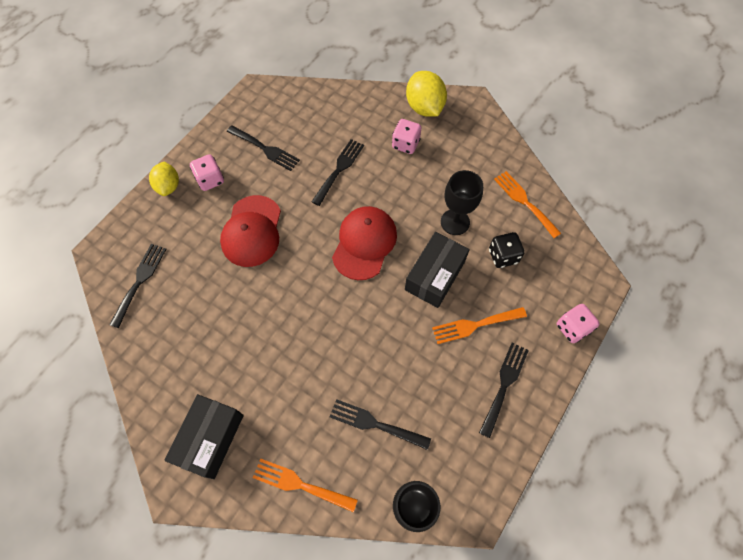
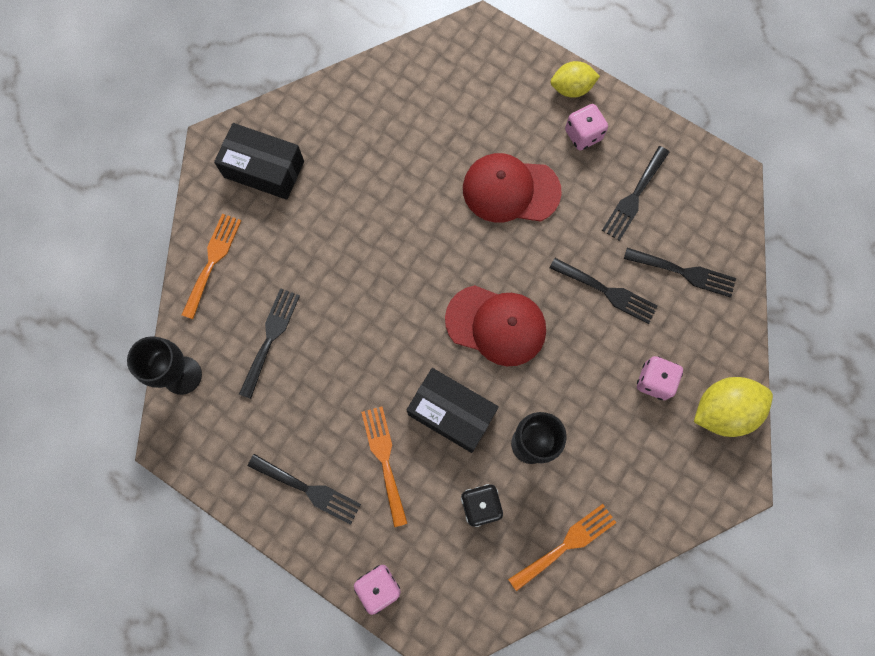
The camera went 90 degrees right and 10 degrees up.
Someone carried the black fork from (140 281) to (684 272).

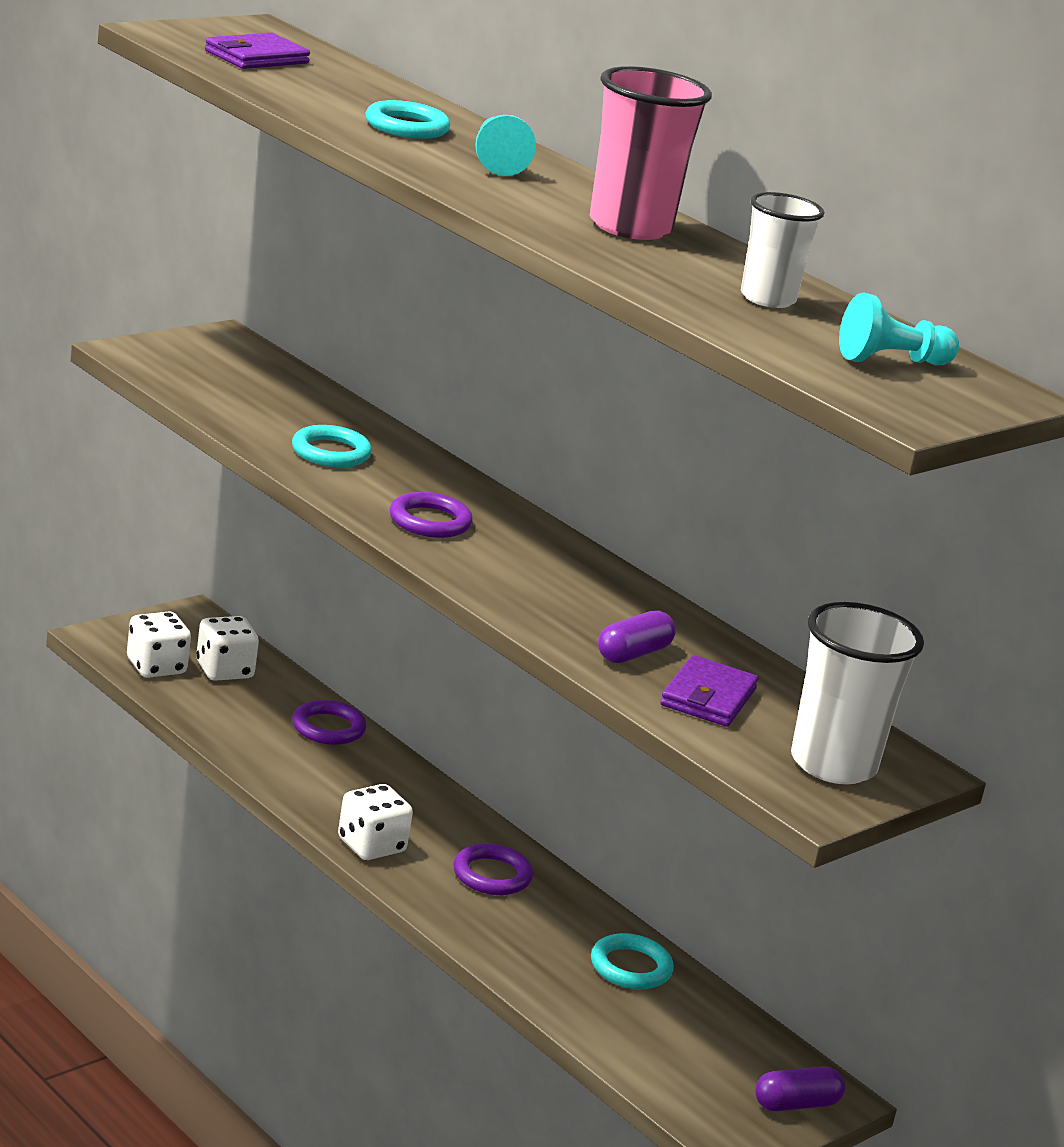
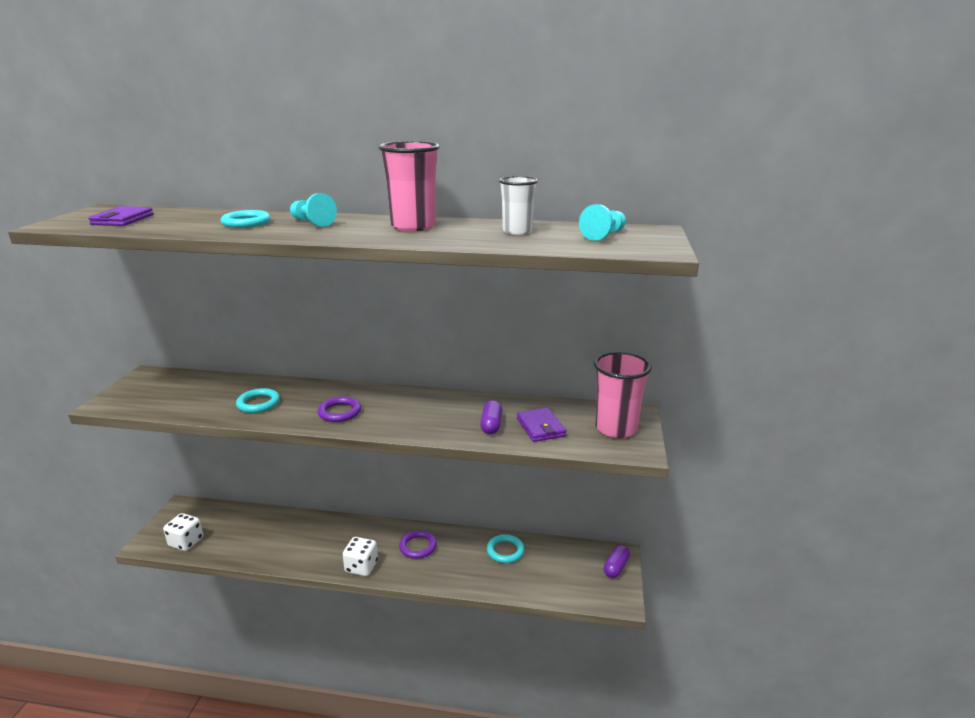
The camera went 35 degrees left and 0 degrees up.
Someone repainted the white cup at (833 764), which became the pink cup at (615 428).
Someone took away the white dice at (224 670).
Someone took away the purple ring at (328 728).

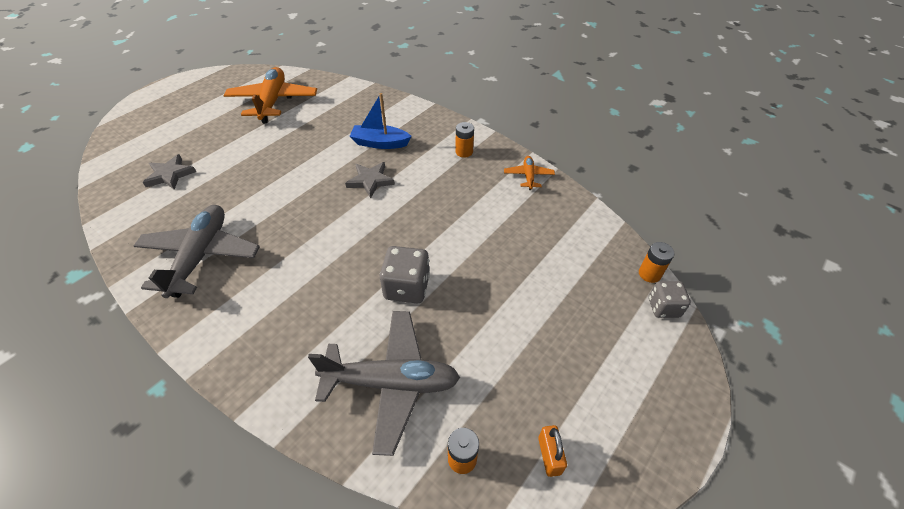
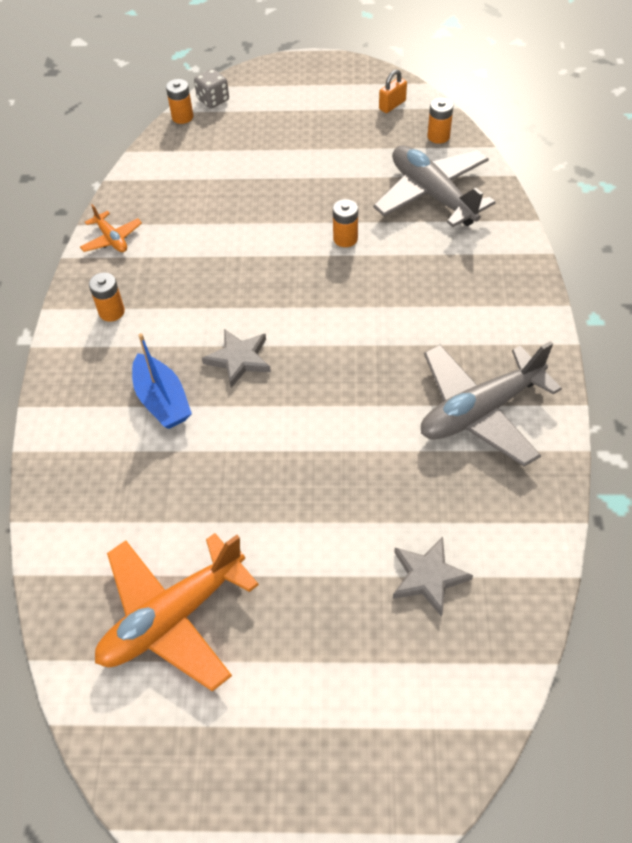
The camera went 125 degrees left and 5 degrees up.
Someone rotated the orange plane at (528 176) by 90 degrees counterclockwise.
Someone swapped the grey dice at (407 287) for the orange battery at (345 239).

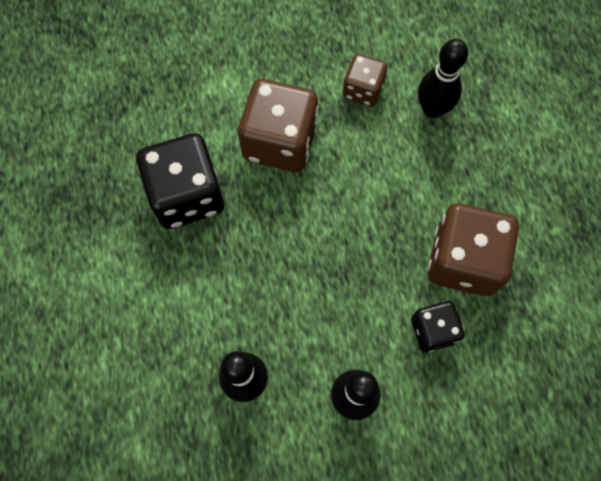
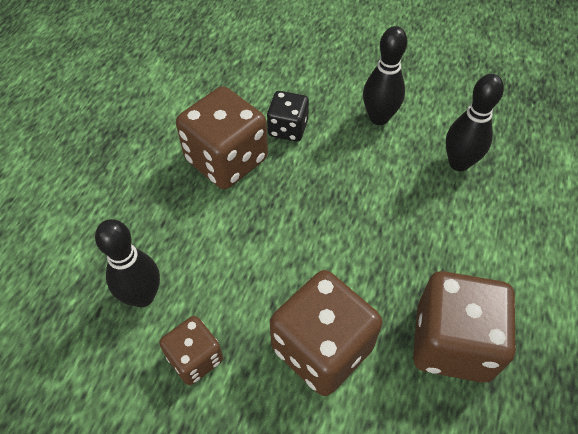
The camera went 150 degrees left and 15 degrees down.
Someone repainted the black dice at (187 195), which became the brown dice at (452 342).

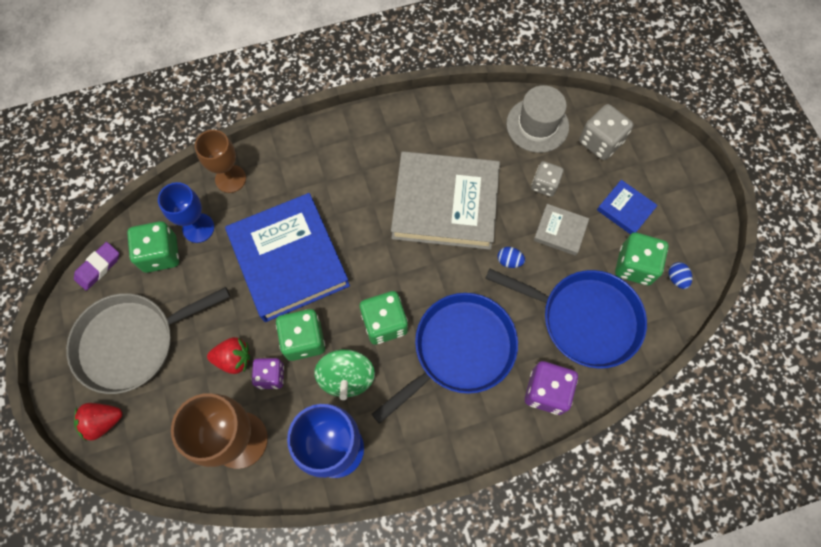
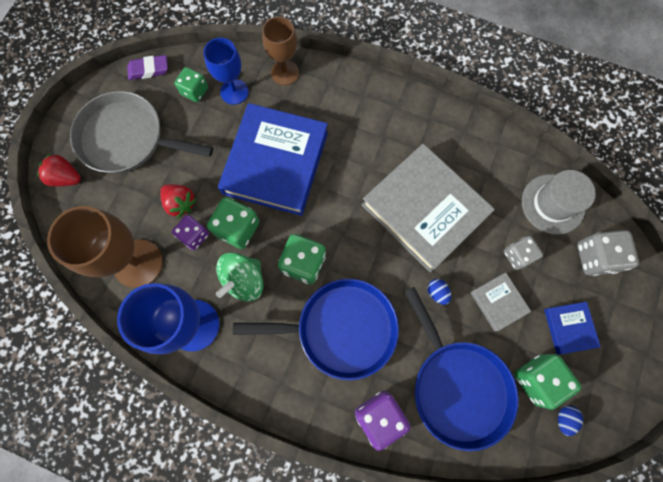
The camera went 40 degrees right and 5 degrees up.
Someone scaled the green dice at (160 254) by 0.67.

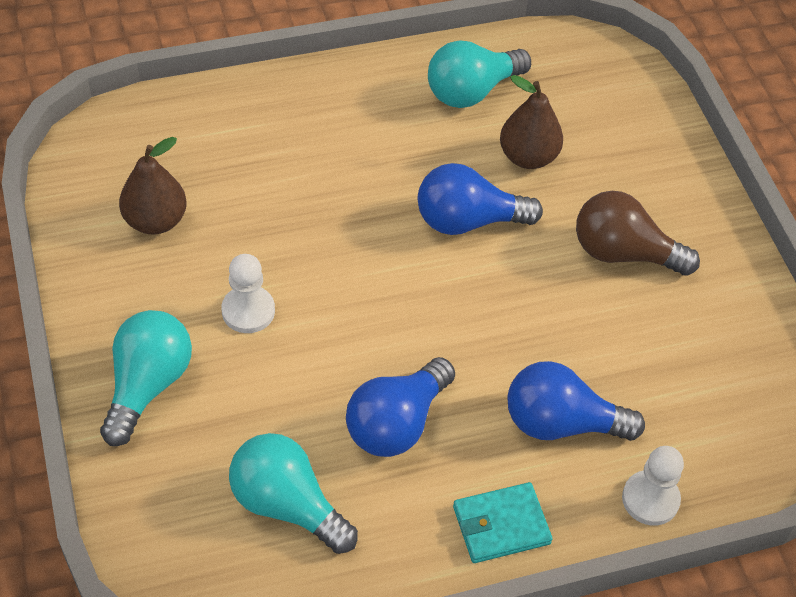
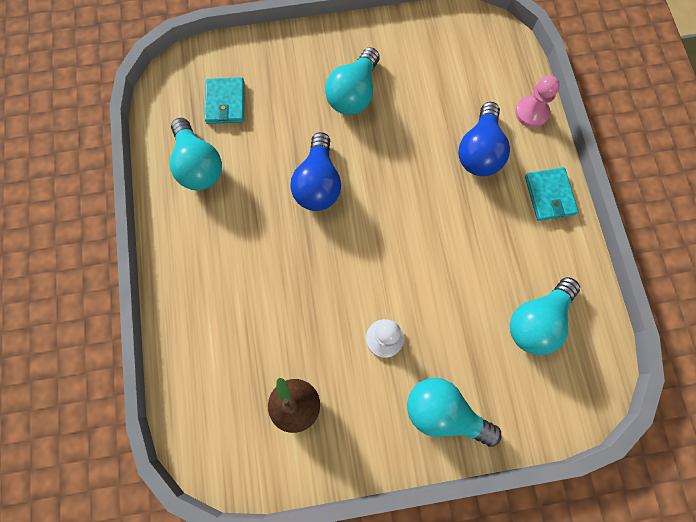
The camera went 80 degrees left and 20 degrees up.
Someone put down the turquoise wallet at (225 102).
Someone repainted the brown light bulb at (623 253), which became the turquoise light bulb at (353 94).
Someone repainted the white pawn at (650 499), which became the pink pawn at (531 112).
Someone took away the blue light bulb at (397 423).
Someone took away the brown pear at (528 157).

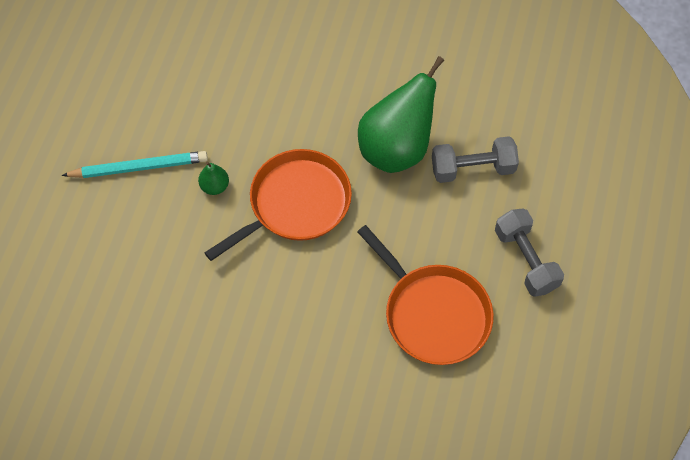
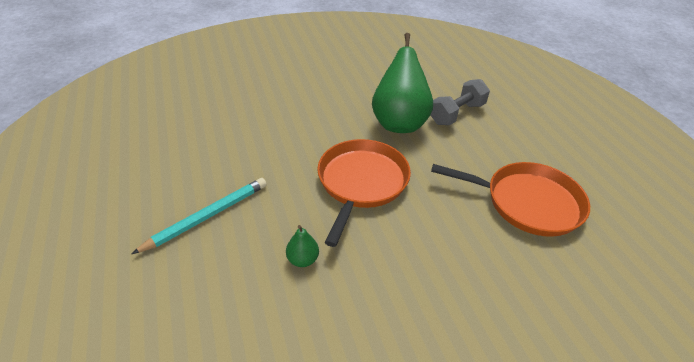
The camera went 35 degrees left and 20 degrees down.
Someone carried the green pear from (215 186) to (302 260).
Someone took away the grey dumbbell at (525 260).

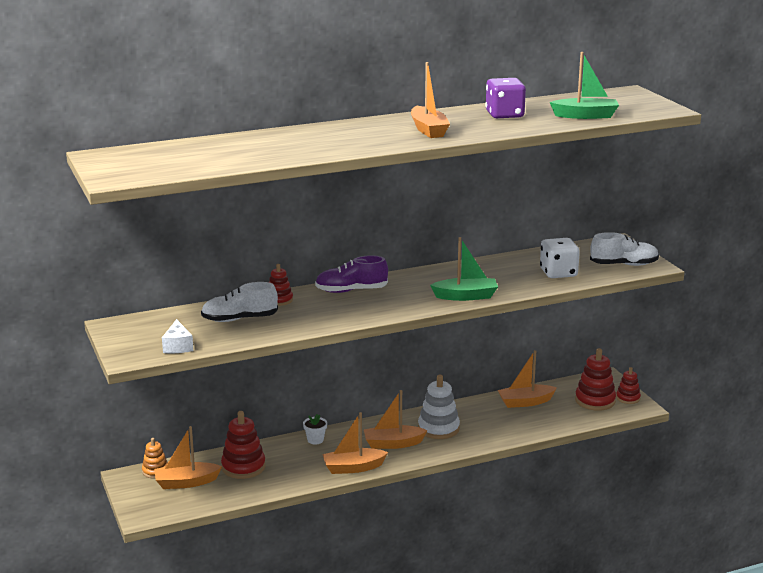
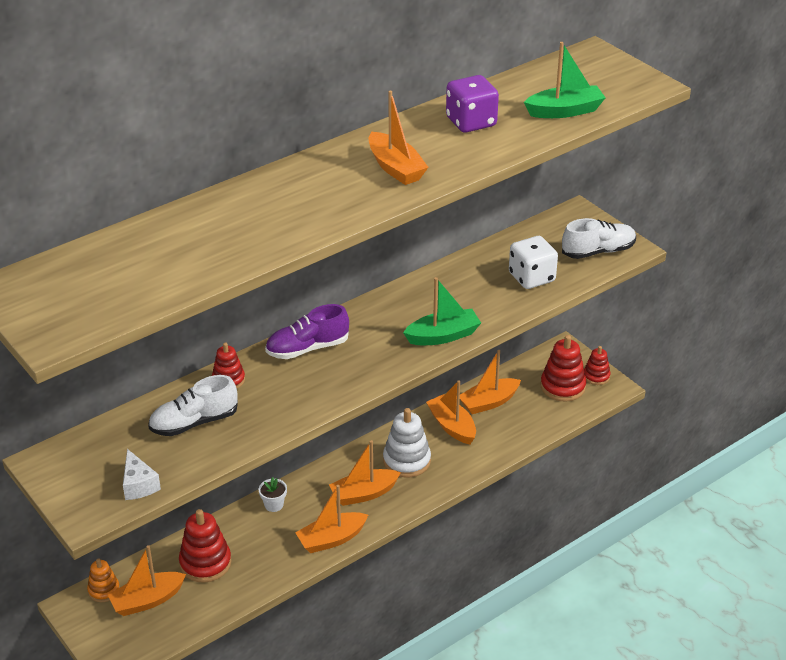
The camera went 15 degrees left and 15 degrees up.
Someone put down the orange boat at (452 426).

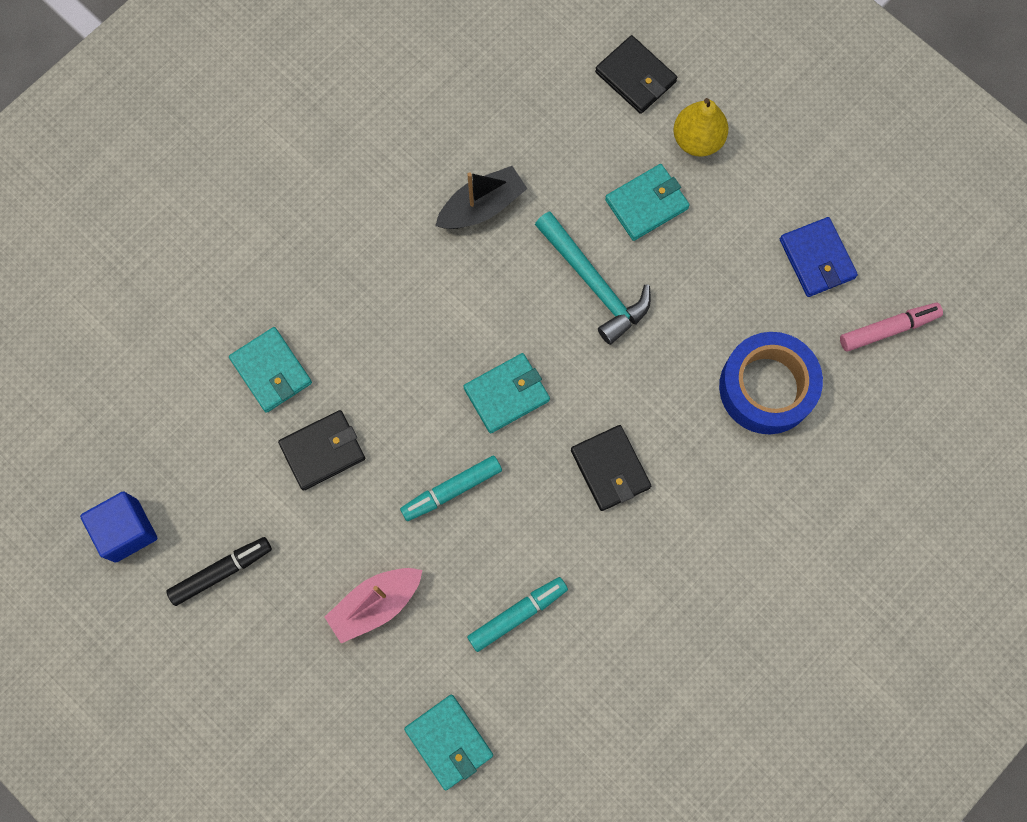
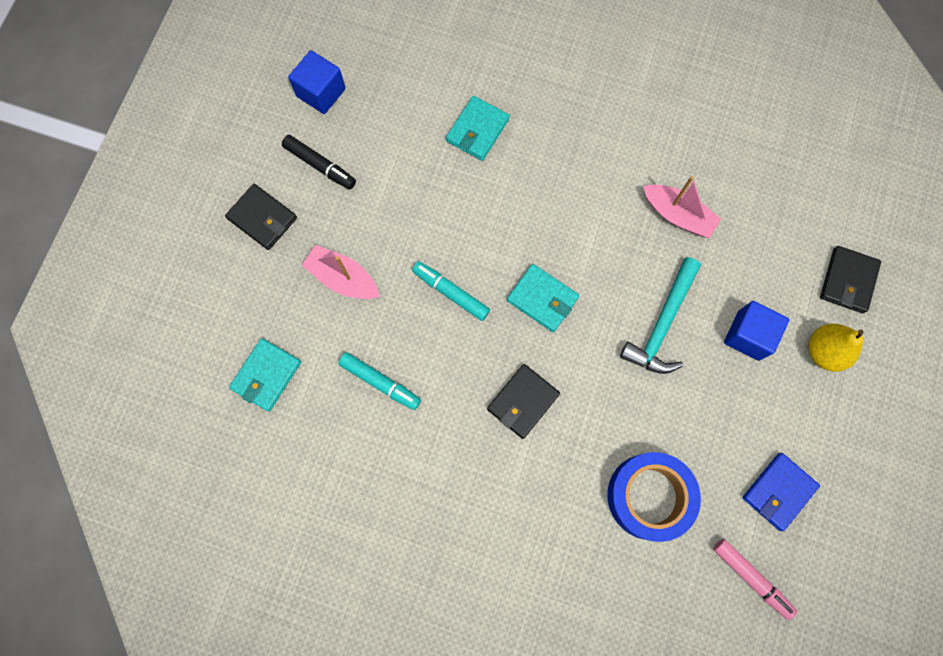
The camera went 65 degrees right and 0 degrees up.
Someone carried the black wallet from (322 451) to (262 218).
Someone repainted the black boat at (482 206), which became the pink boat at (677 215).
Someone swapped the turquoise wallet at (646 204) for the blue cube at (748 335).

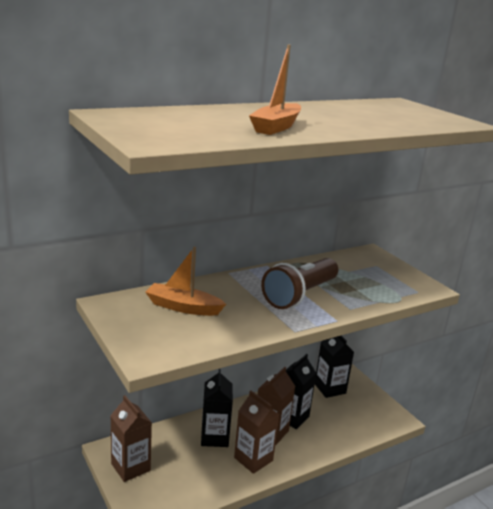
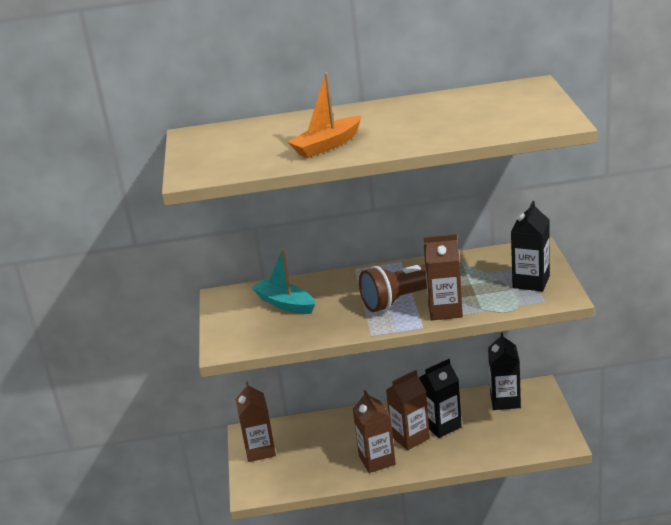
The camera went 30 degrees right and 5 degrees up.
Someone repainted the orange boat at (183 307), which became the turquoise boat at (285 304).
Someone put down the brown carton at (445 310).
Someone carried the black carton from (214 437) to (531 282).

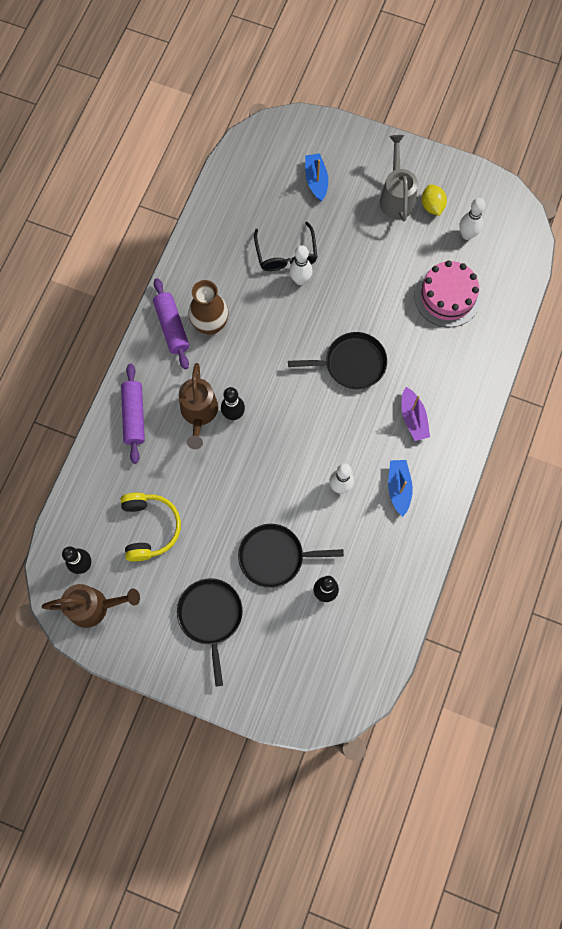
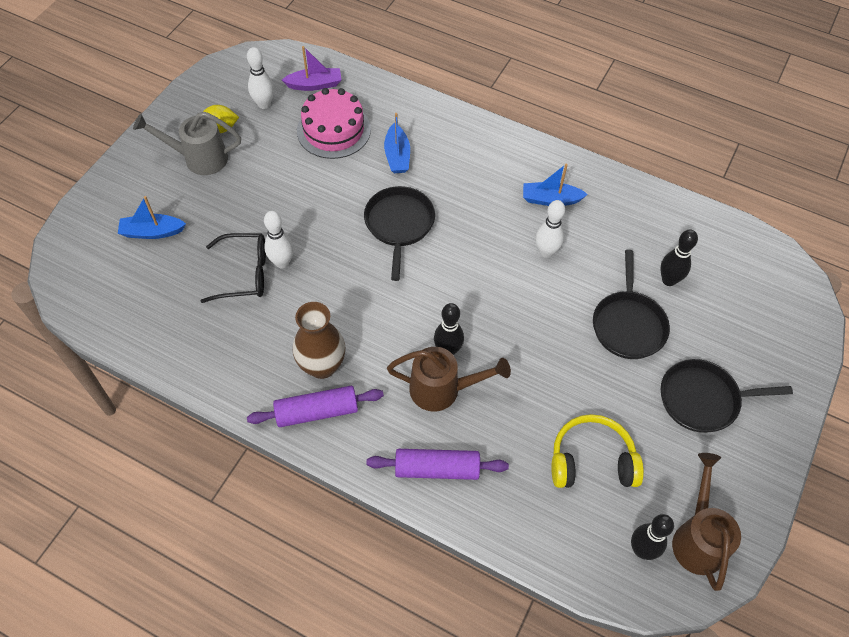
The camera went 85 degrees left and 15 degrees down.
Someone carried the purple boat from (413 418) to (314 85).
Someone put down the blue boat at (397 156).

